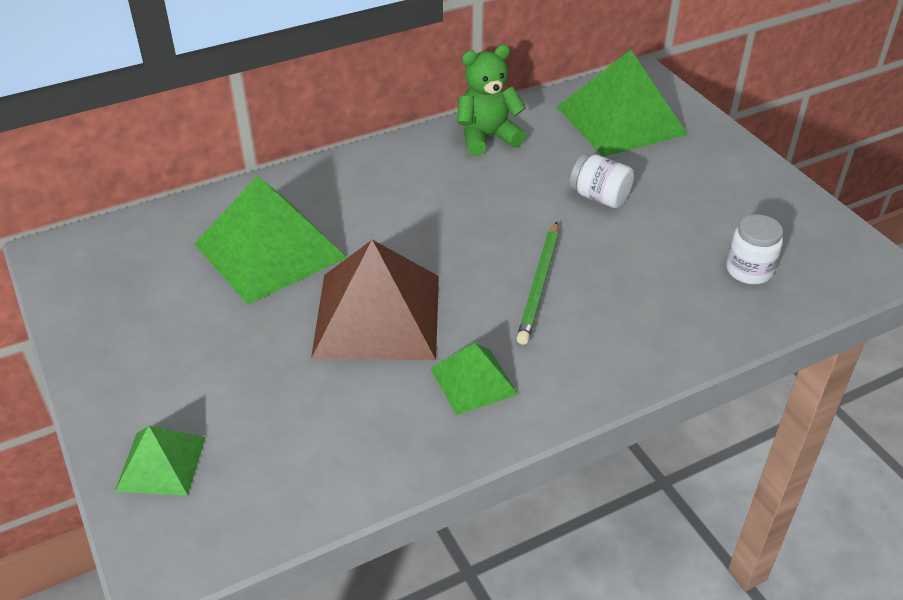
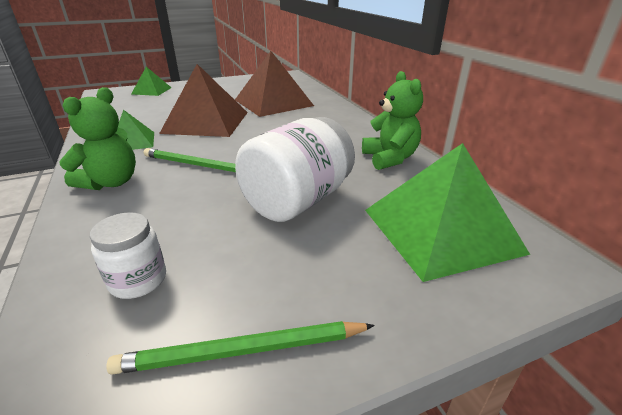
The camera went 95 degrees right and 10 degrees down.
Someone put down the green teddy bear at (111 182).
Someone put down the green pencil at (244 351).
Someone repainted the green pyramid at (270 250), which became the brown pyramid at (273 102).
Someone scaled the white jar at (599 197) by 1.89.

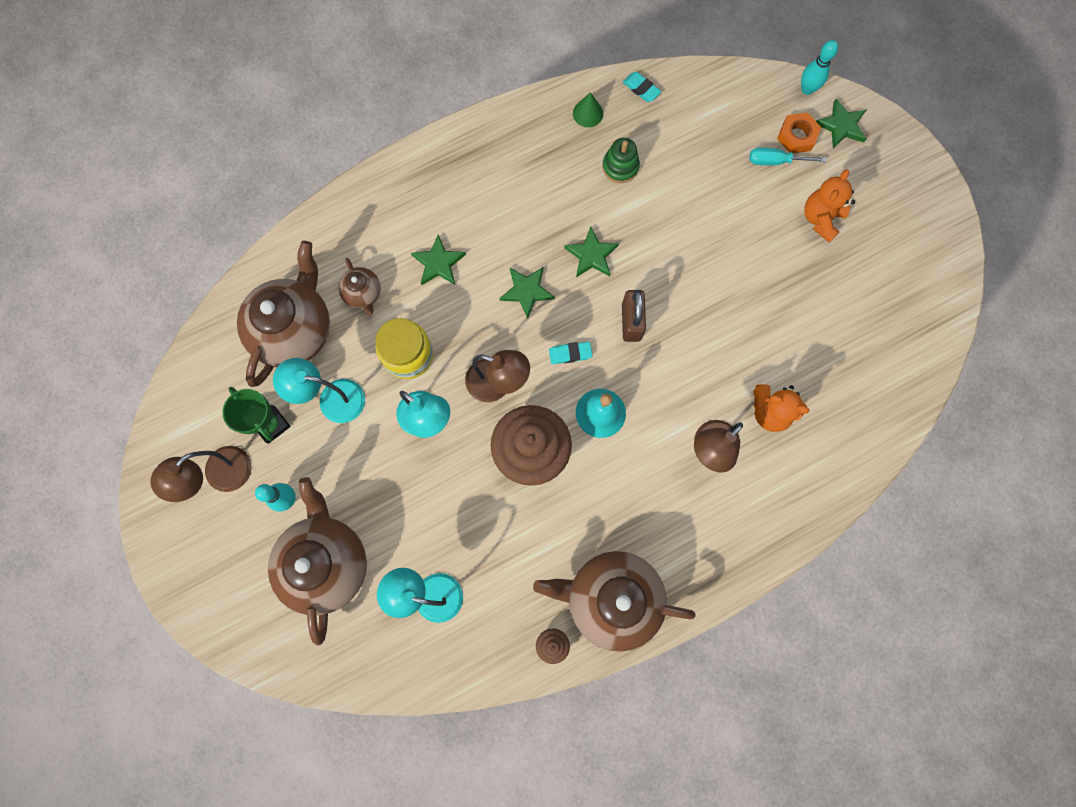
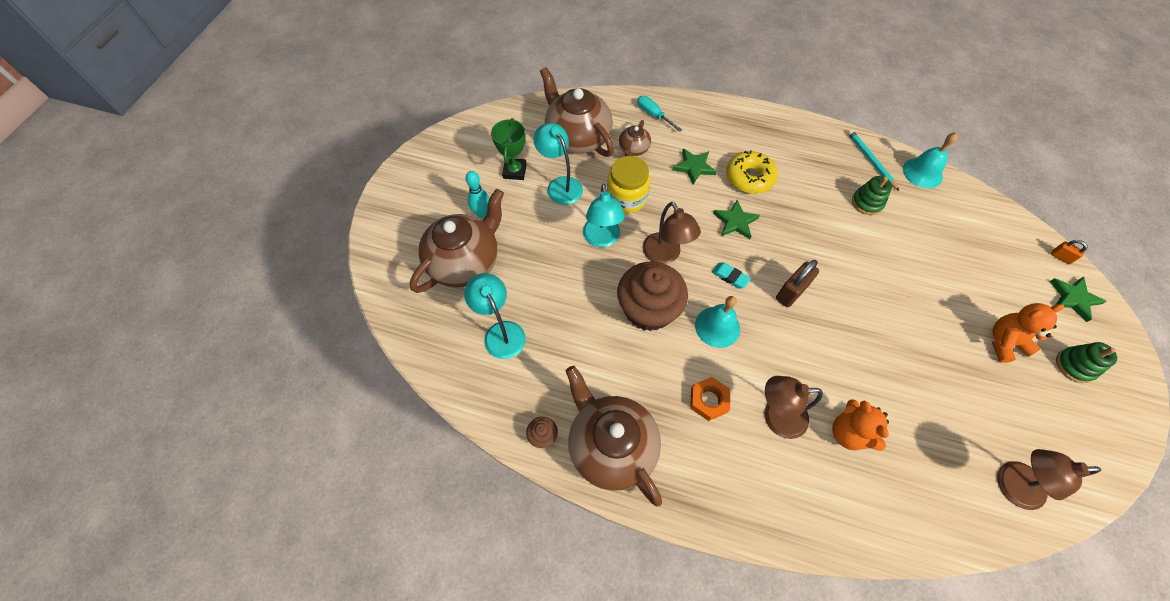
The camera went 45 degrees right and 15 degrees down.
Someone rotated the brown teapot at (295 330) by 105 degrees counterclockwise.
Someone carried the turquoise screwdriver from (775 161) to (653 115).
Someone carried the orange nut from (796 136) to (708 400).
Someone put down the yellow donut at (749 178).
Someone swapped the green cone at (588 113) for the turquoise pencil at (870 160).
Someone swapped the turquoise eraser at (641 89) for the turquoise bell at (922 172).
Someone carried the brown lamp from (220 476) to (1010 485).
Someone swapped the turquoise bowling pin at (807 89) for the orange padlock at (1060 257).
Someone put down the green stacking toy at (1074 366).
Someone took away the green star at (591 255).

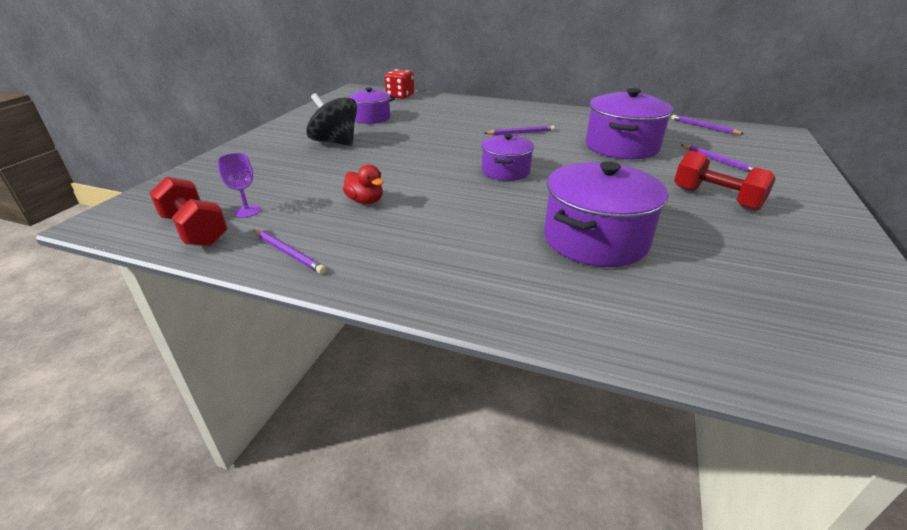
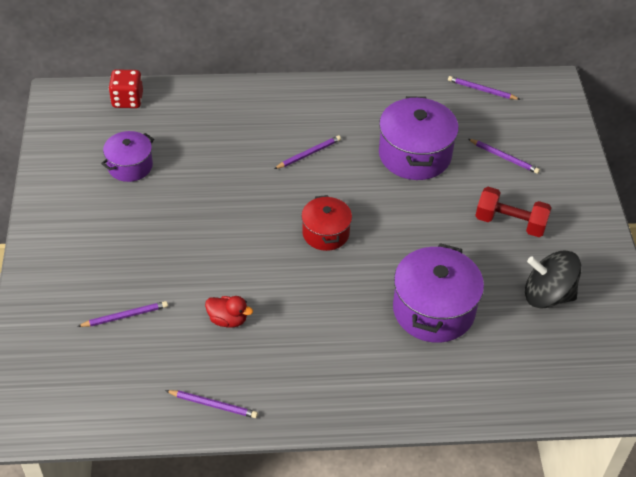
The camera went 25 degrees left and 15 degrees up.
Someone put down the purple pencil at (125 316).
Someone repainted the purple pot at (505 171), which became the red pot at (325 233).
Someone carried the black spinning top from (335 142) to (547 295).
Someone took away the red dumbbell at (195 230).
Someone took away the purple goblet at (247 211).

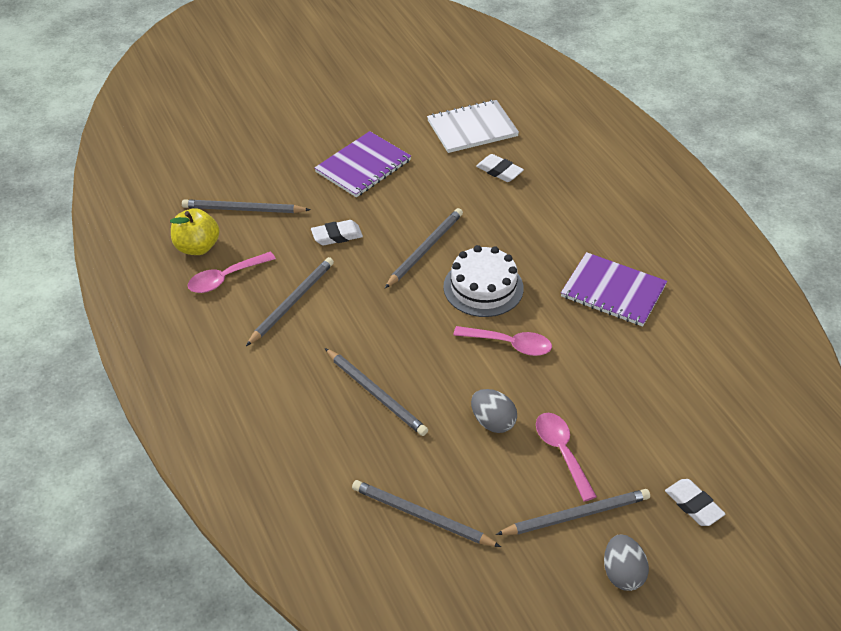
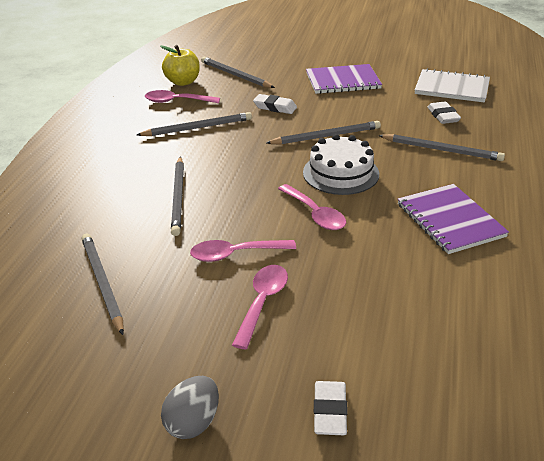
The camera went 40 degrees right and 10 degrees down.
Someone swapped the grey egg at (493 422) for the pink spoon at (235 254).
Someone carried the grey pencil from (576 515) to (441 150).

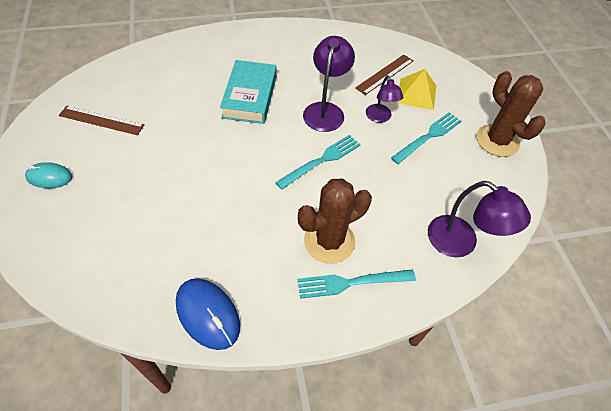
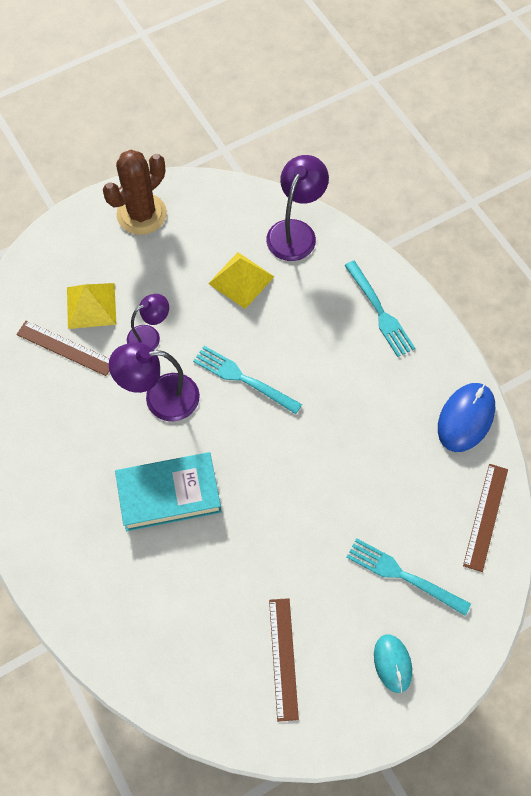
The camera went 105 degrees left and 10 degrees up.
Someone put down the yellow pyramid at (241 280).
Someone carried the turquoise fork from (429 136) to (402 575).
Someone put down the brown ruler at (485 516).
Someone took away the brown cactus at (329 241).

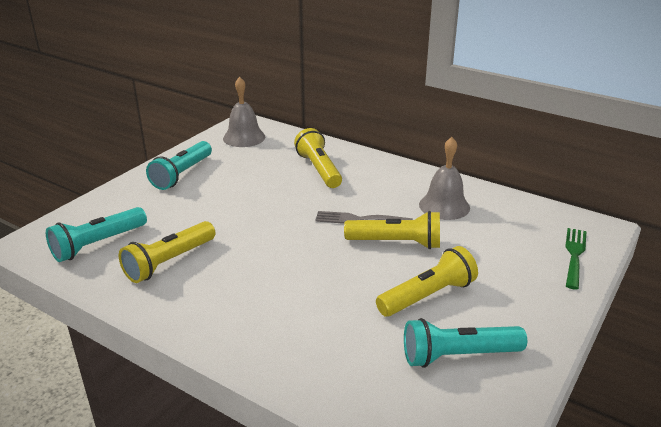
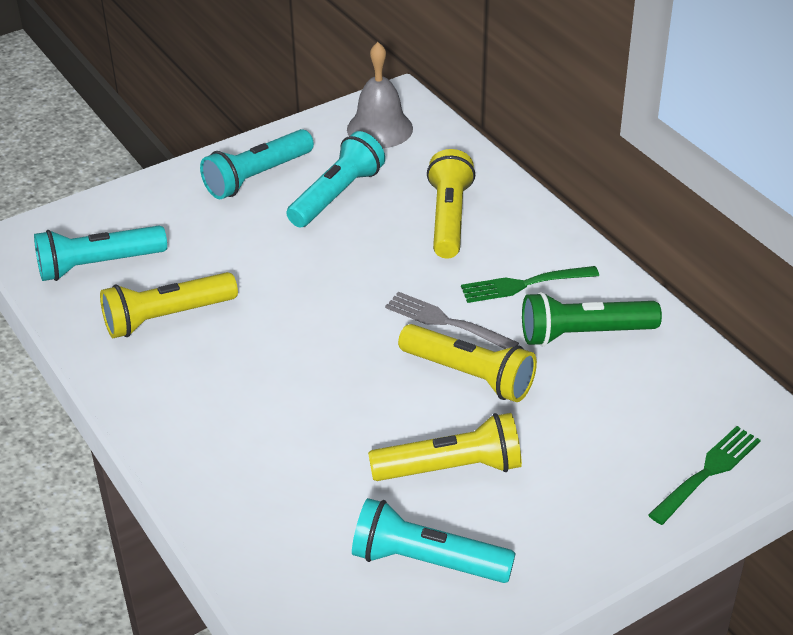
The camera went 25 degrees right and 10 degrees up.
Someone put down the turquoise flashlight at (337 195).
Someone put down the green fork at (524 284).
Someone swapped the grey bell at (444 206) for the green flashlight at (584 334).

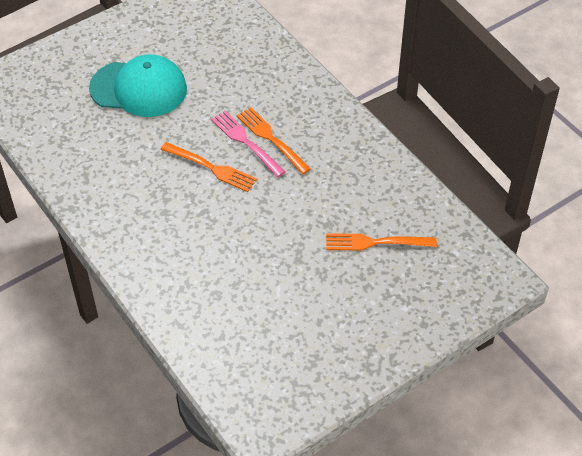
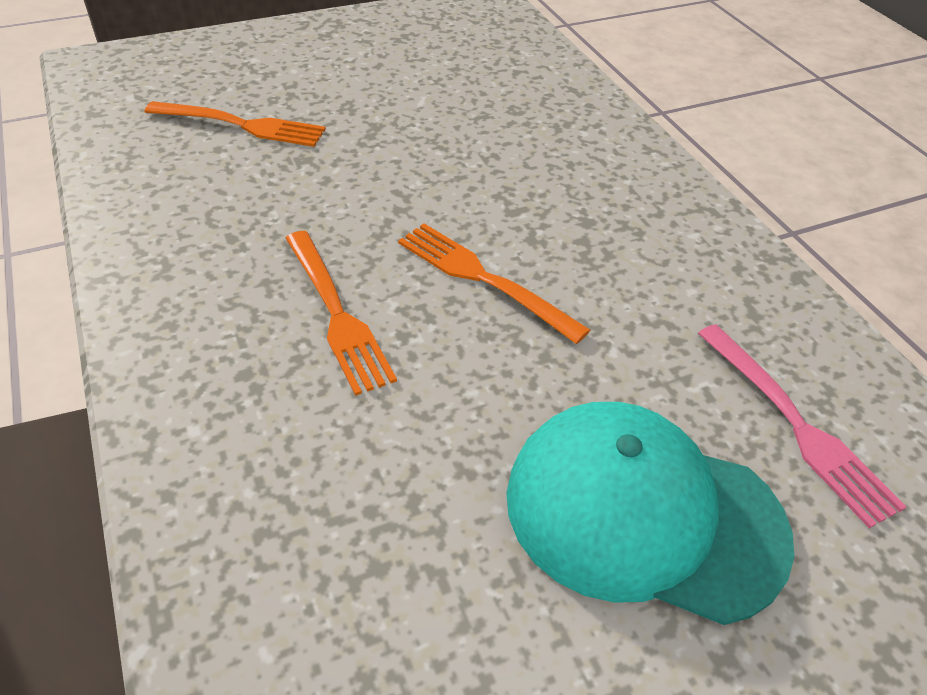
The camera went 170 degrees left and 5 degrees down.
Someone carried the pink fork from (246 142) to (796 425).

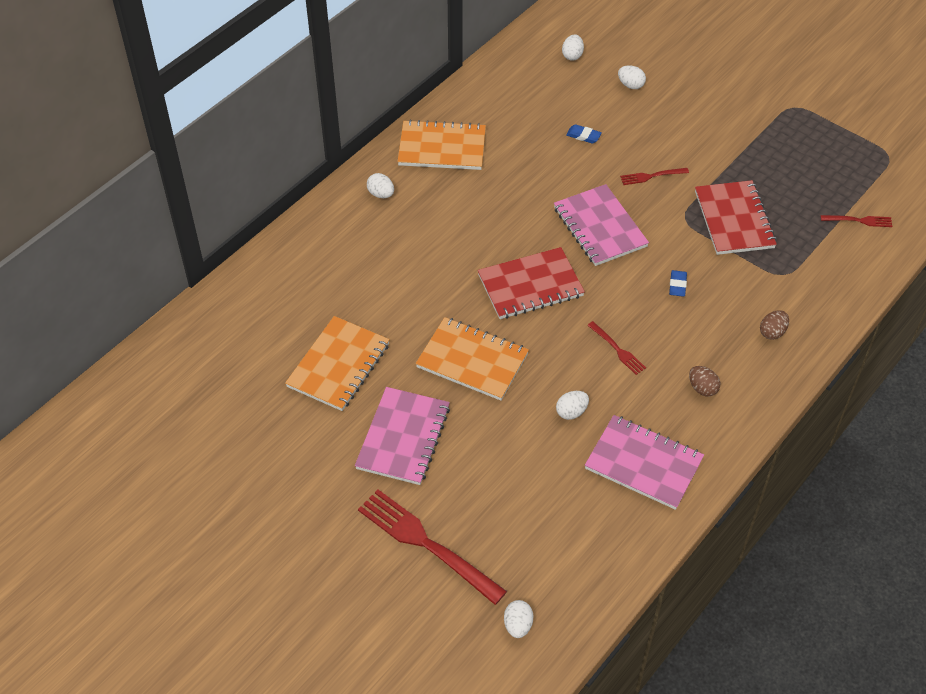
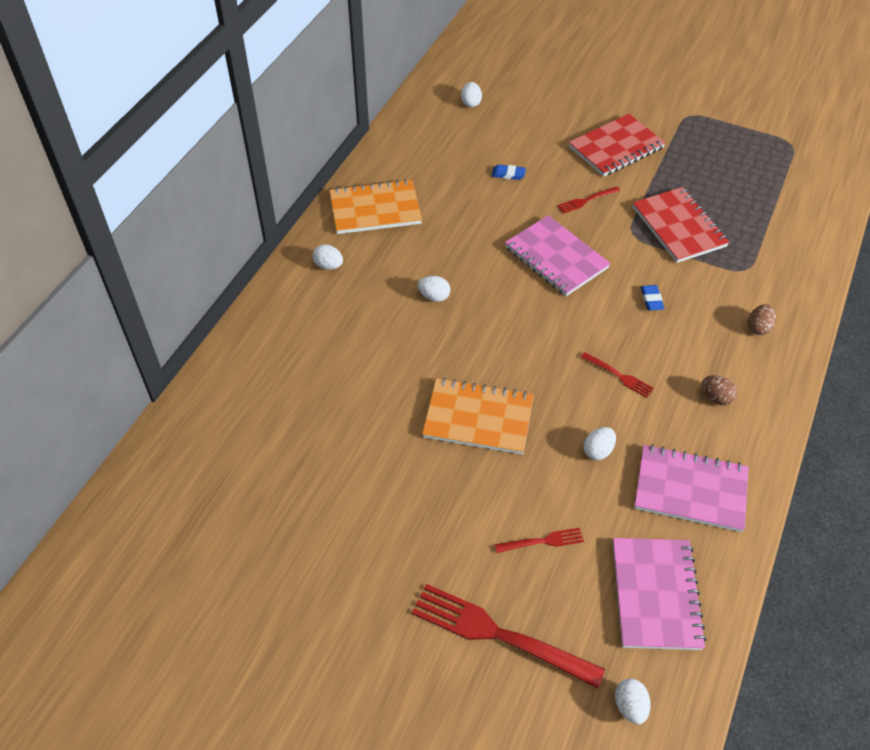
The camera went 15 degrees left and 0 degrees up.
Someone carried the white egg from (630 85) to (434 296).
Someone carried the red fork from (859 220) to (542 541).
Someone carried the red notebook from (530 286) to (616 147).
Someone carried the pink notebook from (403 438) to (655 594).
Someone took away the orange notebook at (338 365).

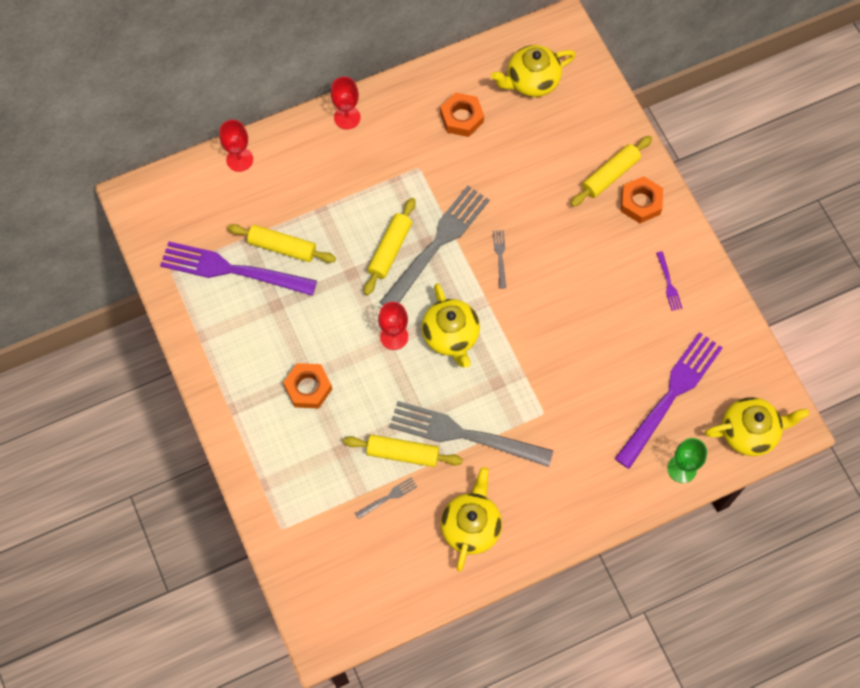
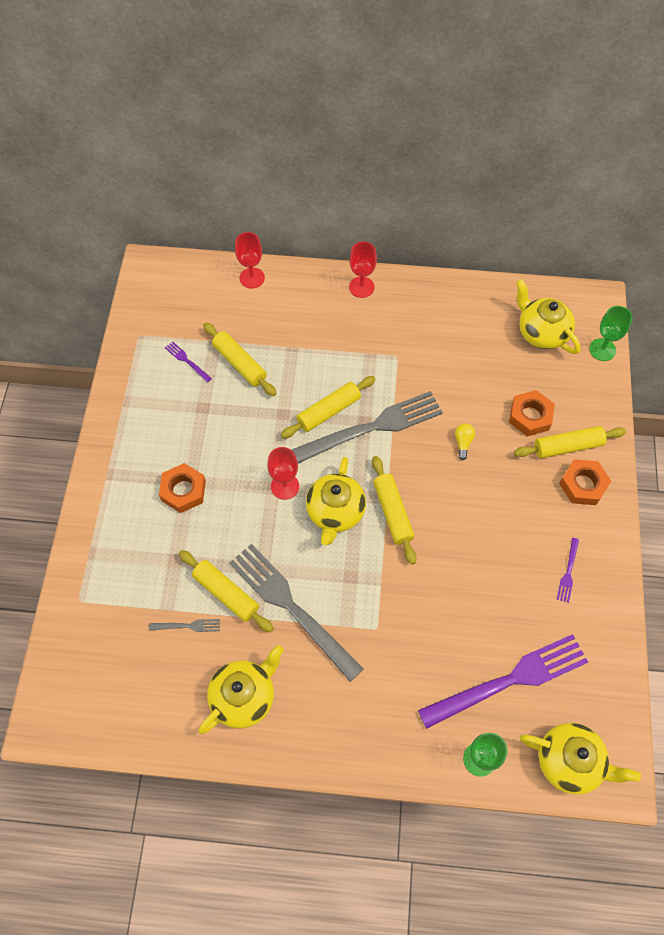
The camera went 30 degrees right and 5 degrees down.
Someone scaled the purple fork at (231 270) by 0.40.
Someone put down the yellow rolling pin at (392 512).
Someone put down the yellow light bulb at (463 442).
Someone carried the orange nut from (461 118) to (530 416).
Someone rotated the yellow teapot at (531 81) by 45 degrees clockwise.
Someone put down the green goblet at (602 349).
Someone took away the grey fork at (500 256).

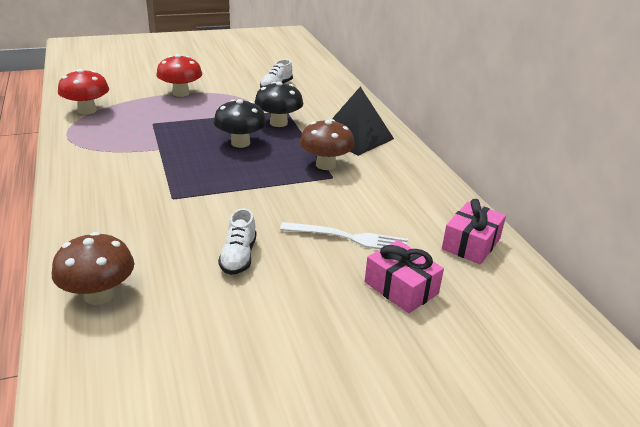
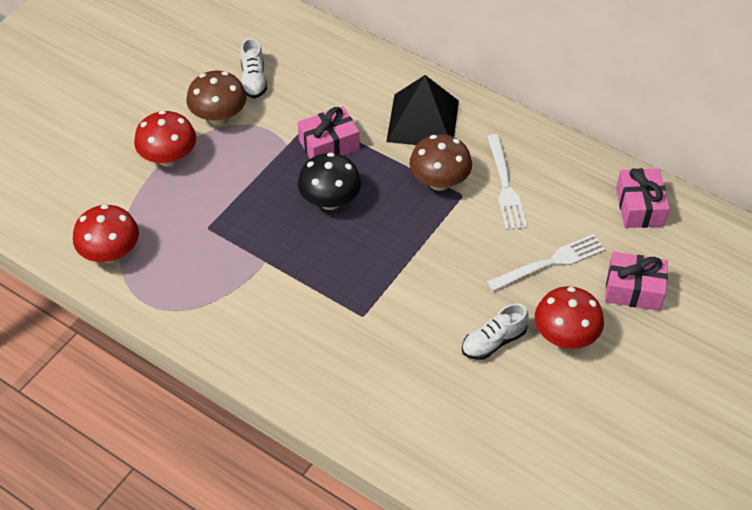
The camera went 35 degrees left and 20 degrees up.
Someone carried the brown mushroom from (99 295) to (219 117).
Someone swapped the black mushroom at (278 123) for the pink gift at (329 145).
Someone rotated the white shoe at (238 257) by 90 degrees clockwise.
Someone put down the white fork at (505 186).
Someone put down the red mushroom at (565 336).

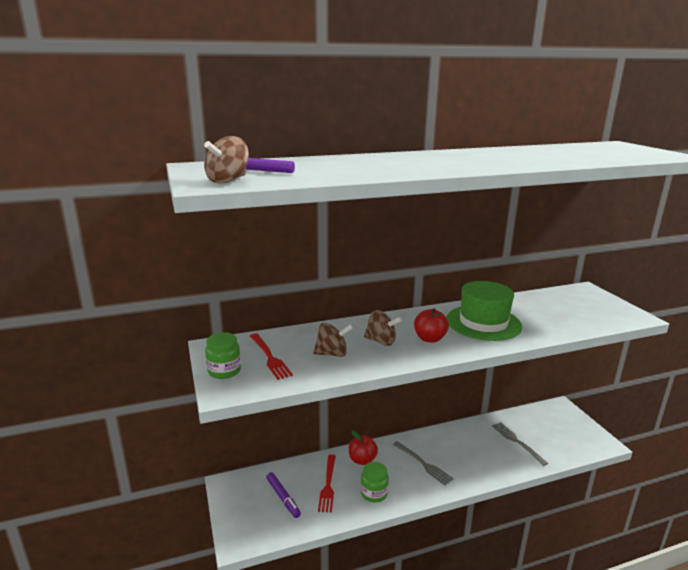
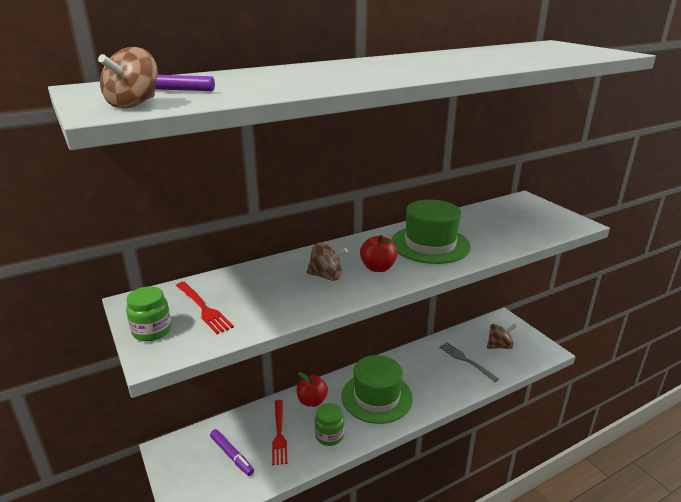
The camera went 10 degrees left and 5 degrees up.
Someone swapped the grey fork at (424 464) for the green hat at (377 397).
Someone carried the brown spinning top from (332 354) to (499 346).

